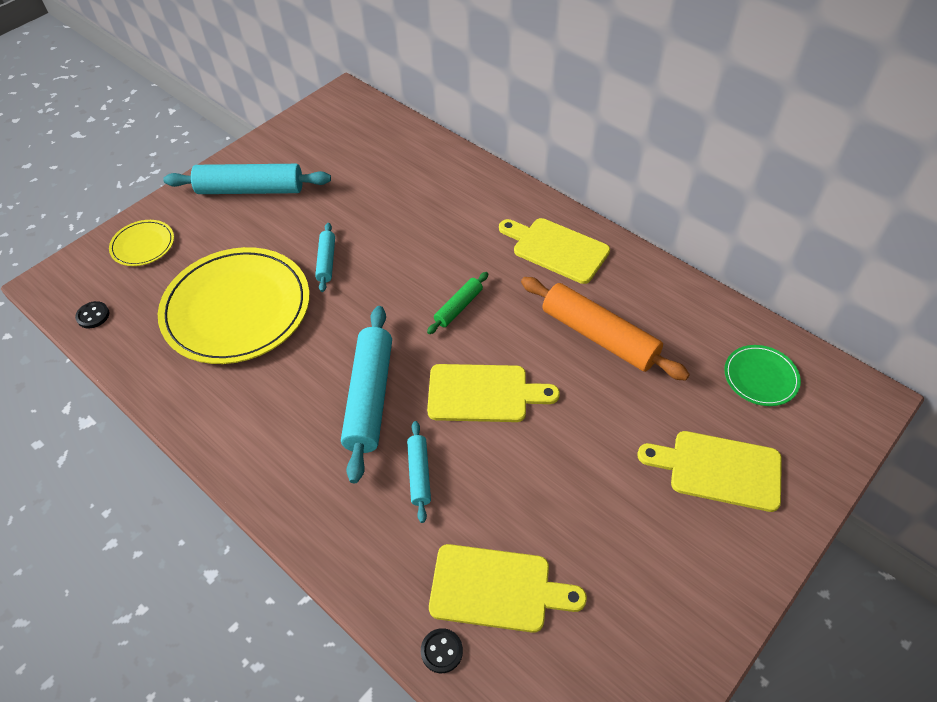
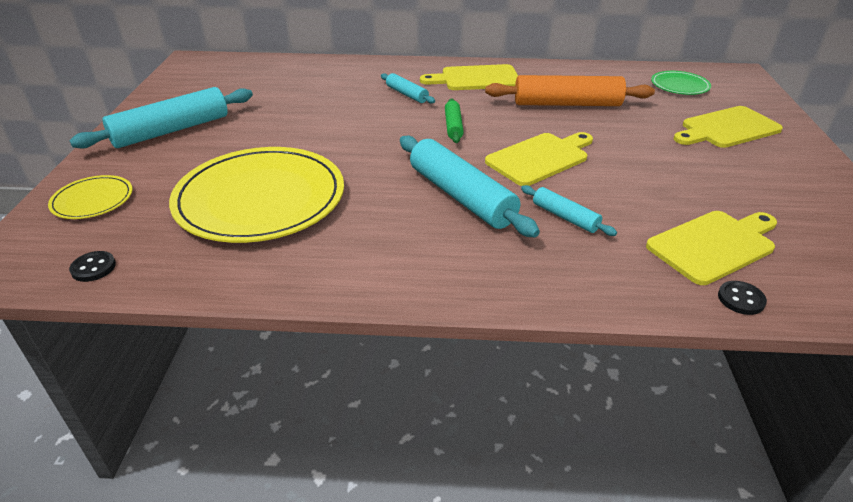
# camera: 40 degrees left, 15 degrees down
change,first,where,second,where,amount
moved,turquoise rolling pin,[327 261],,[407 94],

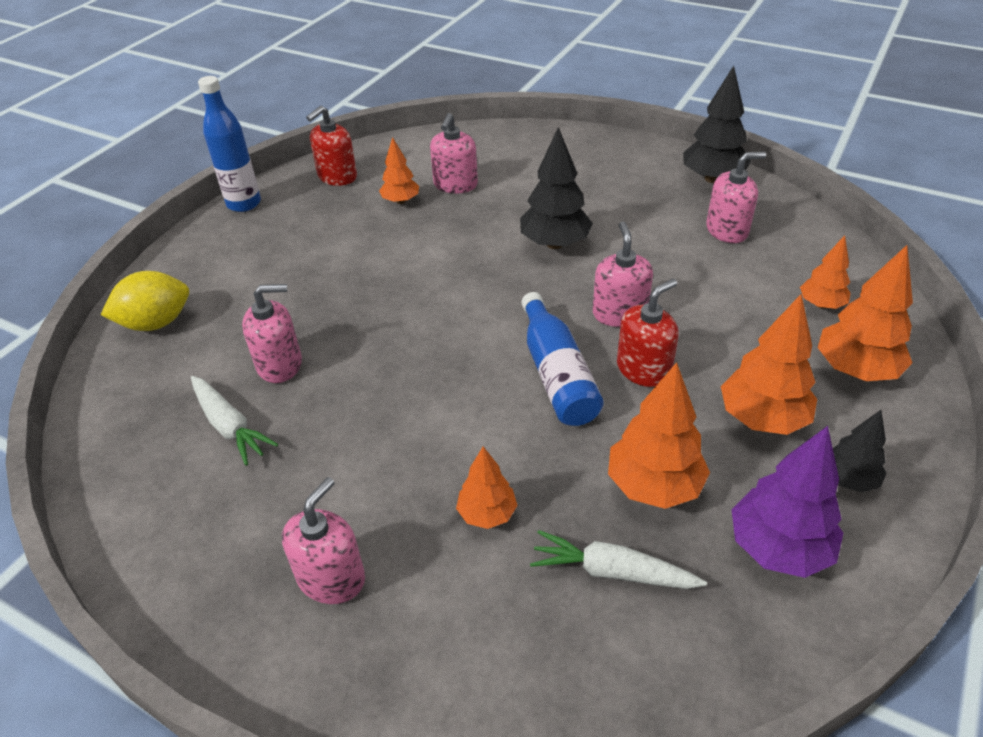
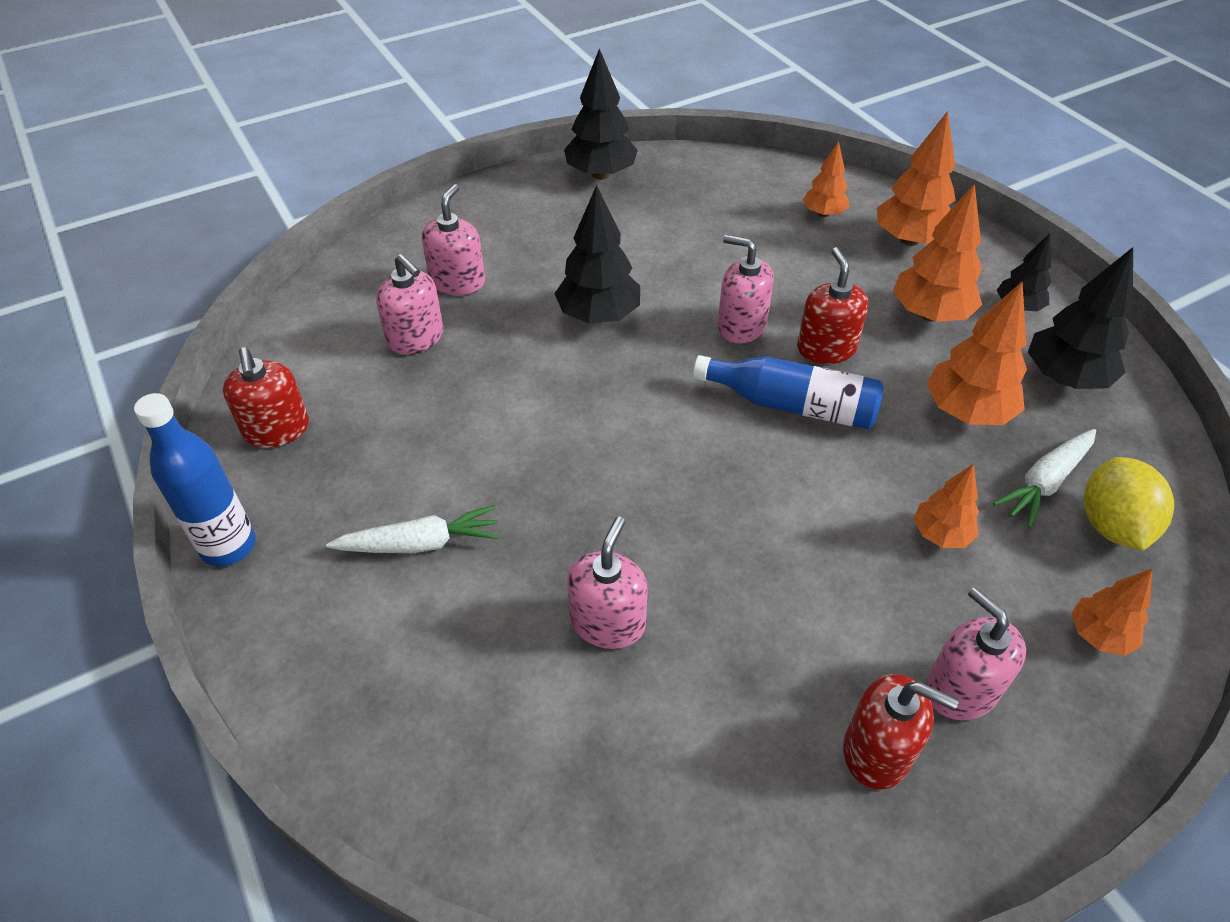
# camera: 60 degrees left, 5 degrees up
change,first,where,second,where,amount
moved,orange tree,[401 201],,[1099 635],
moved,pink soap dispenser,[727 230],,[458 282],
moved,yellow lemon,[156 323],,[1111 525],
moved,white carrot,[229 426],,[420 543],
recoloured,purple tree,[778 548],black tree,[1065 378],
added,,,red soap dispenser,[877 751],

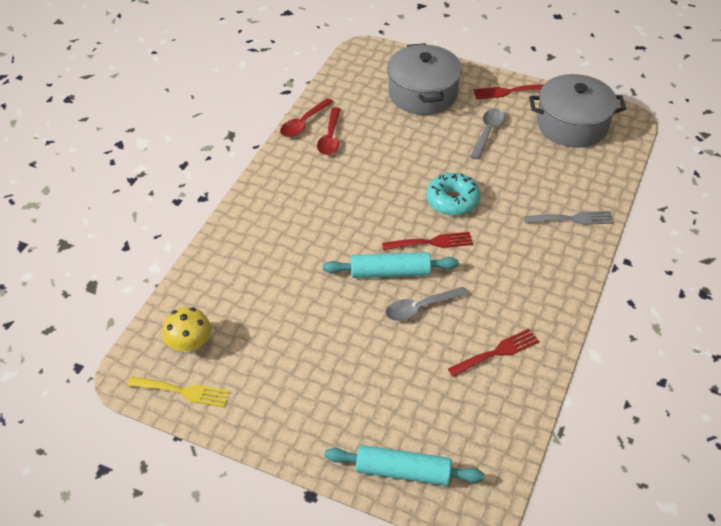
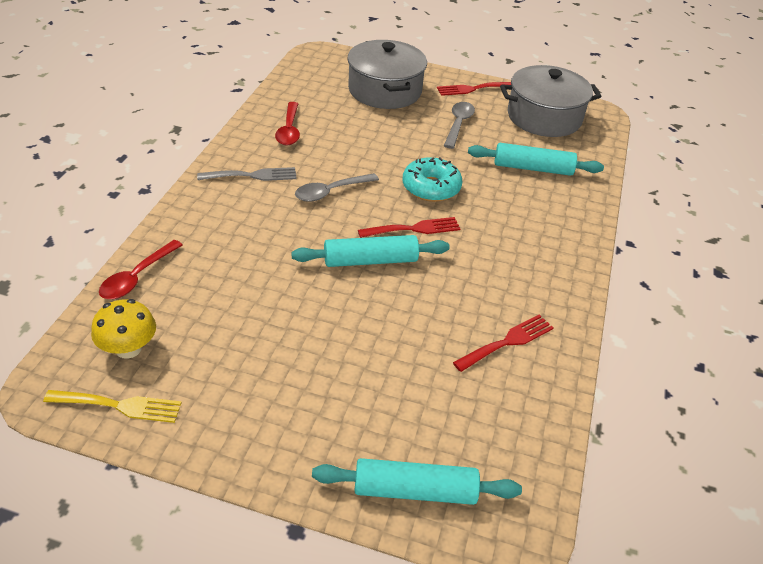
# camera: 10 degrees left, 5 degrees down
change,first,where,second,where,amount
moved,red spoon,[303 123],,[137 277],
moved,grey fork,[572 219],,[252 175],
moved,grey spoon,[420 308],,[330 192],
added,,,turquoise rolling pin,[533 168],

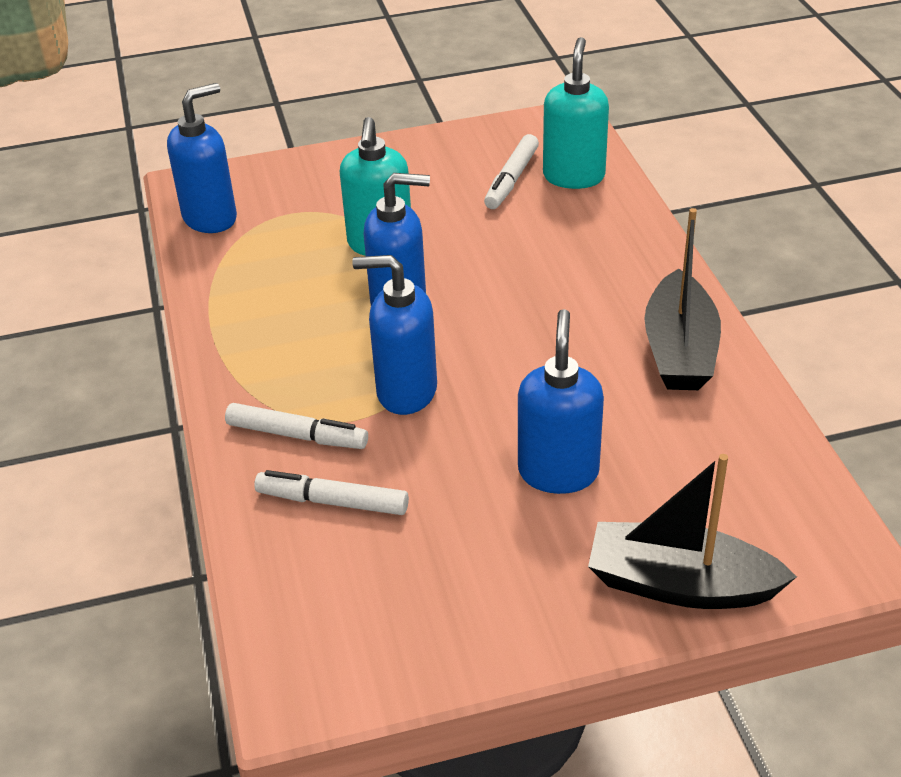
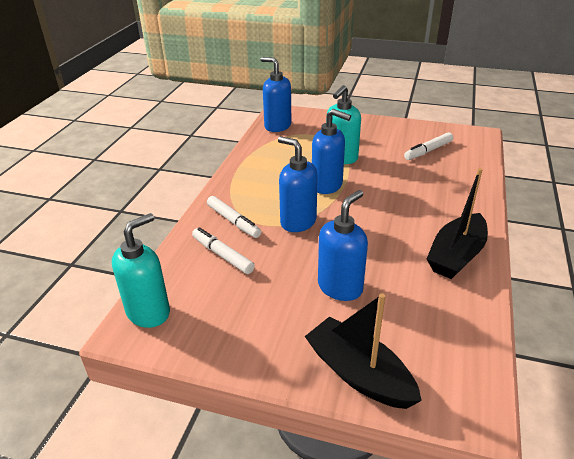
# camera: 30 degrees right, 5 degrees down
change,first,where,second,where,amount
moved,turquoise soap dispenser,[573 176],,[149 312],
turned,blue soap dispenser,[210 218],,[277 126],135 degrees counterclockwise

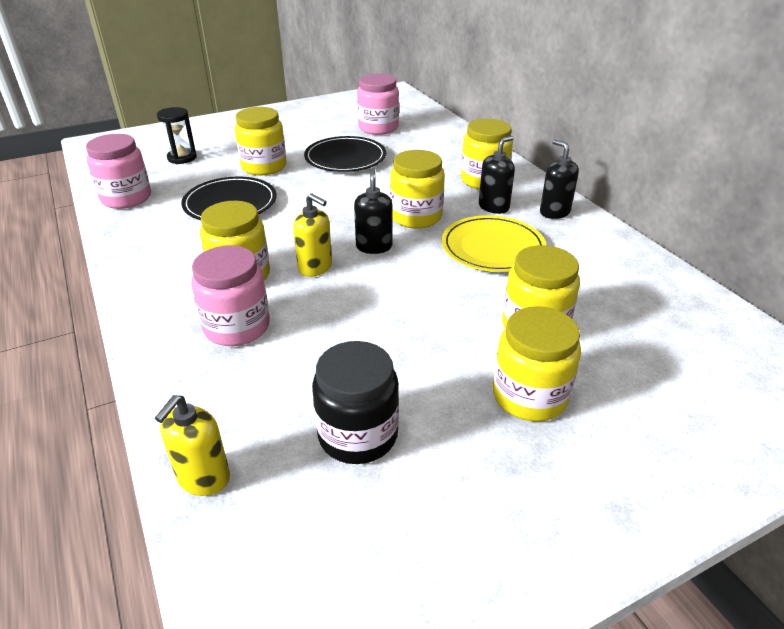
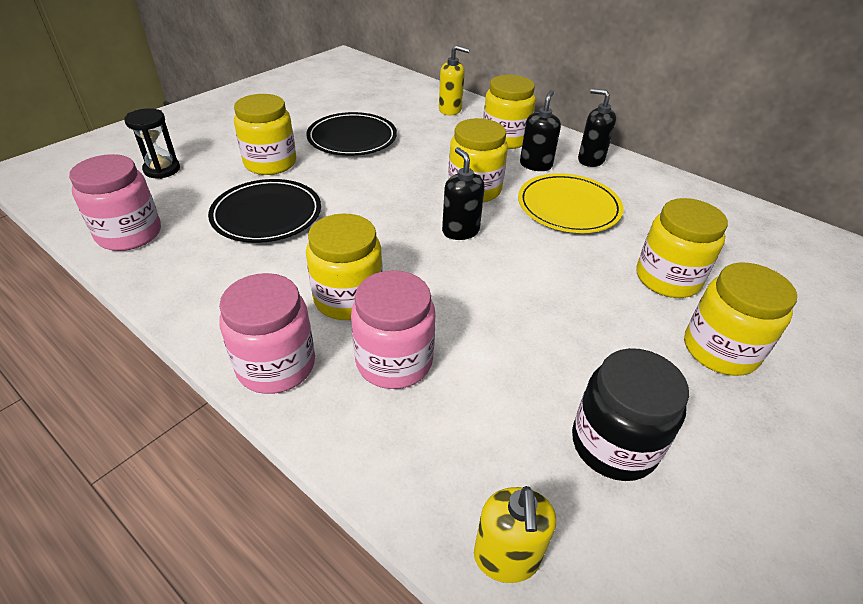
# camera: 25 degrees left, 5 degrees up
change,first,where,second,where,amount
moved,pink jar,[378 128],,[276 365],
moved,yellow soap dispenser,[315 267],,[450 110],

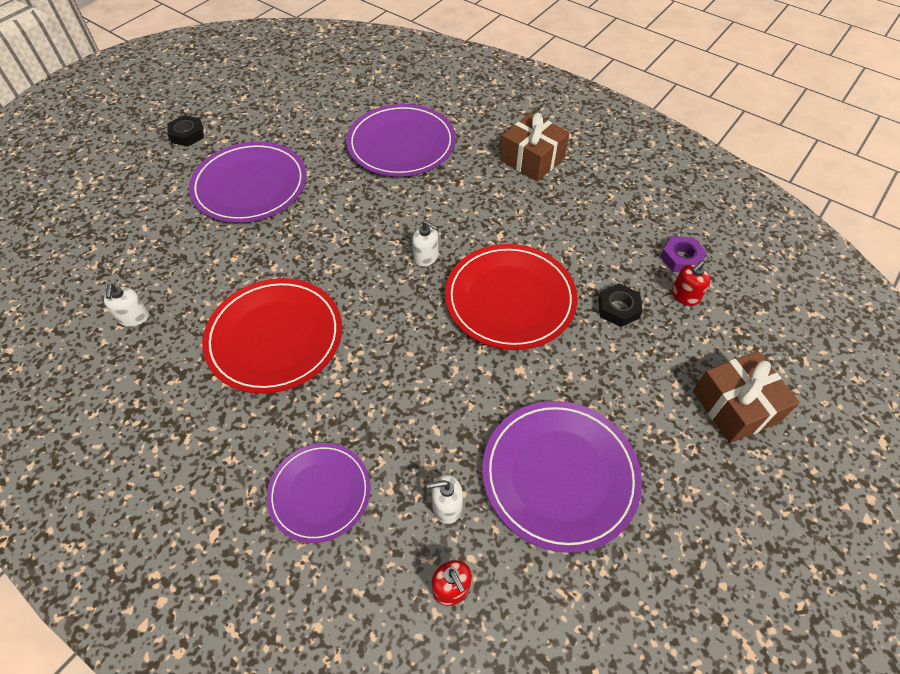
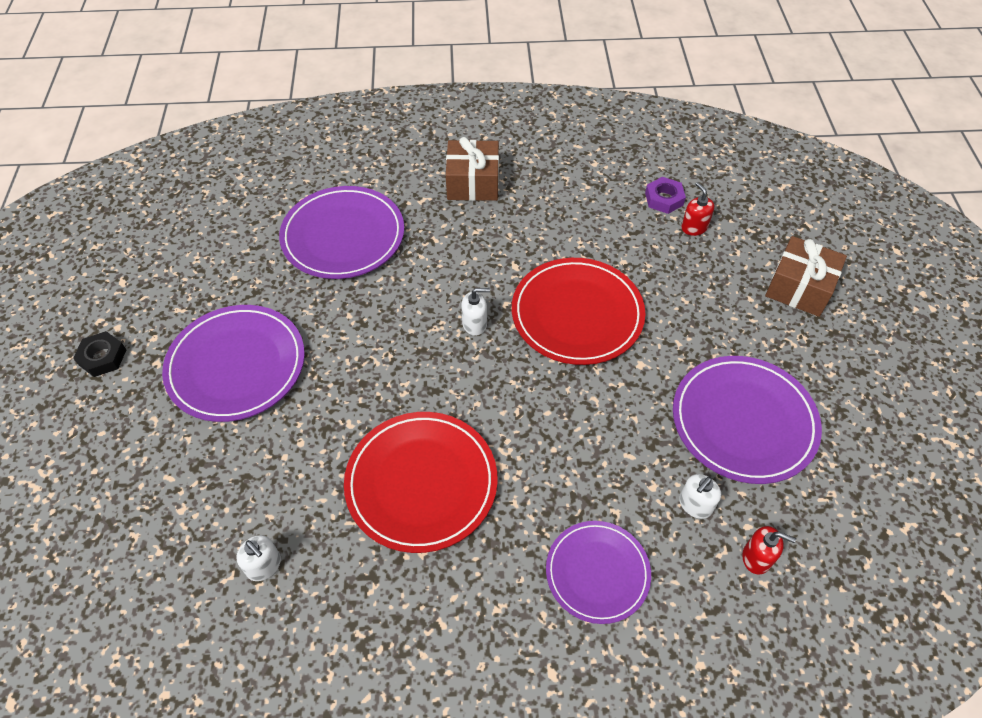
# camera: 40 degrees left, 0 degrees up
change,first,where,second,where,amount
turned,red soap dispenser,[685 296],,[694 227],150 degrees clockwise
removed,black nut,[618 308],,,

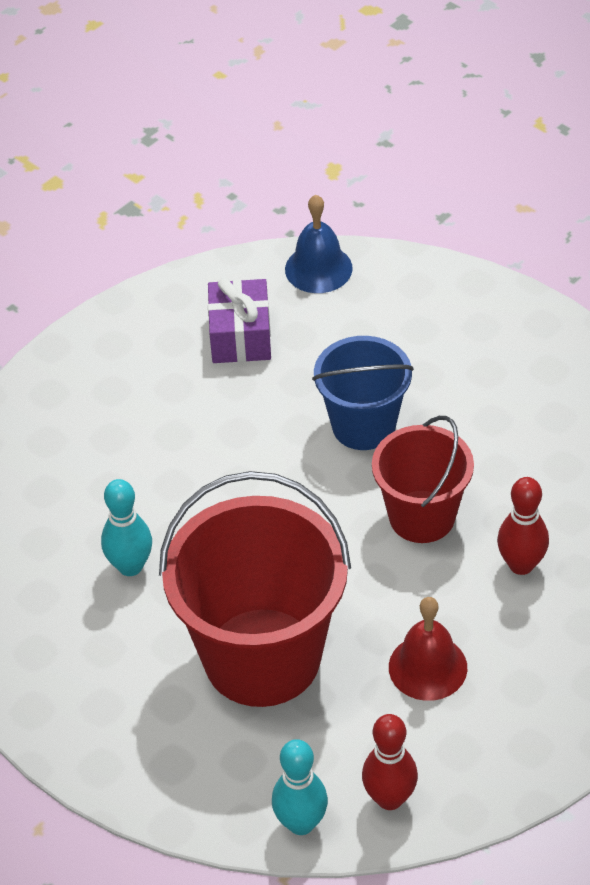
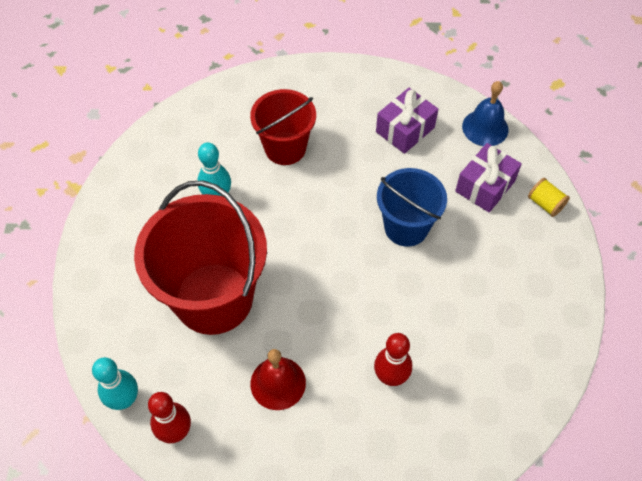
# camera: 45 degrees right, 10 degrees up
change,first,where,second,where,amount
moved,red bucket,[422 516],,[285 148],
added,,,purple gift,[485 186],
added,,,yellow spool,[545 204],

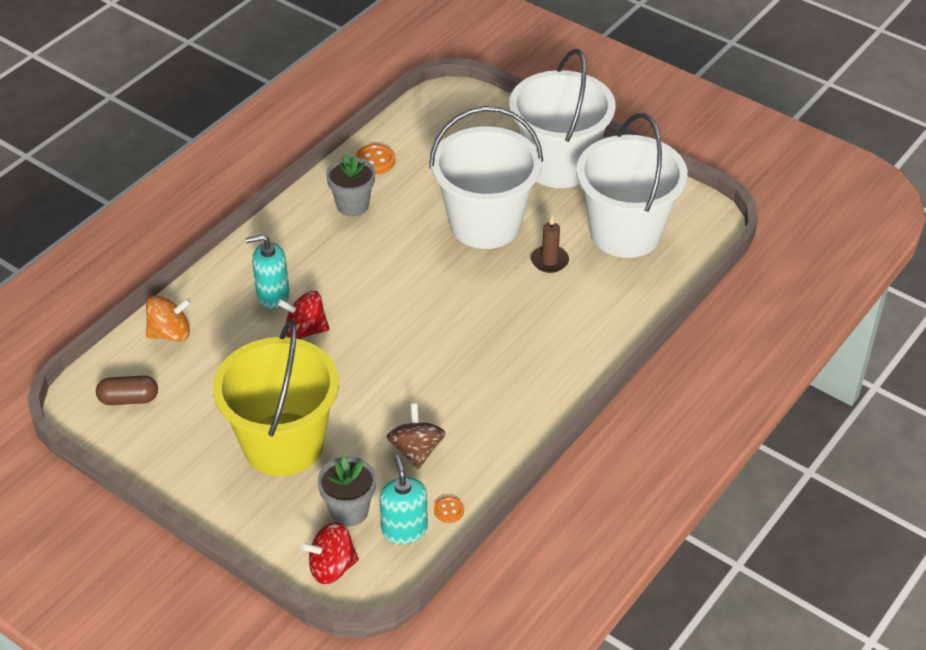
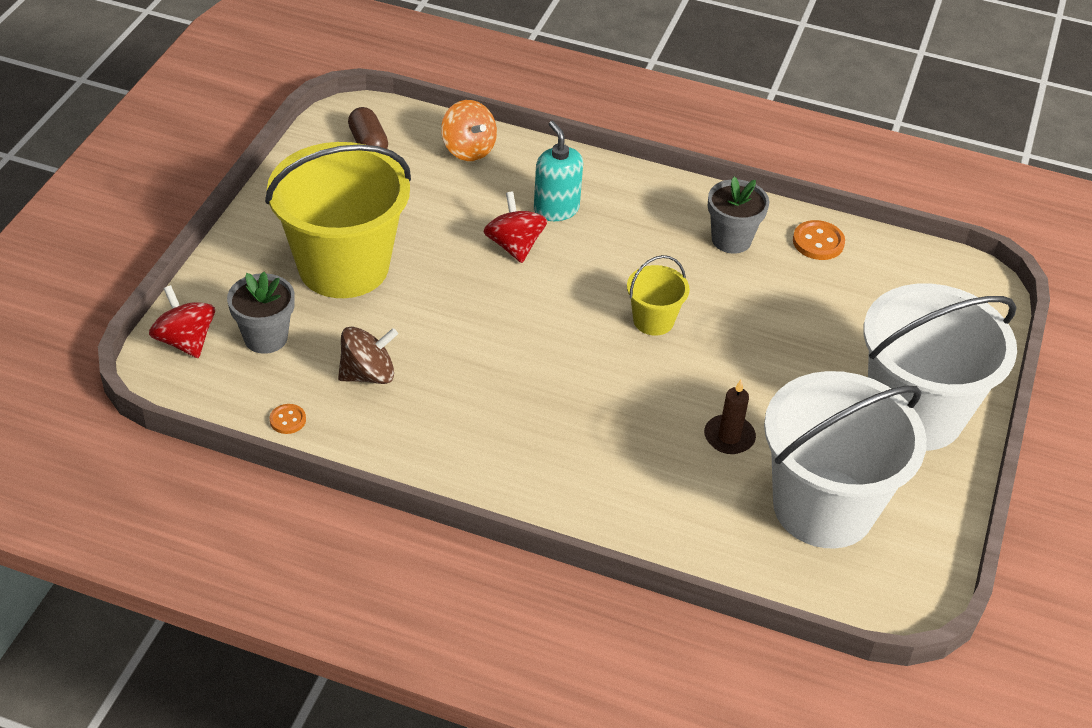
# camera: 70 degrees right, 0 degrees up
change,first,where,second,where,amount
removed,white bucket,[485 224],,,
removed,turquoise soap dispenser,[404 530],,,
added,,,yellow bucket,[653 320],

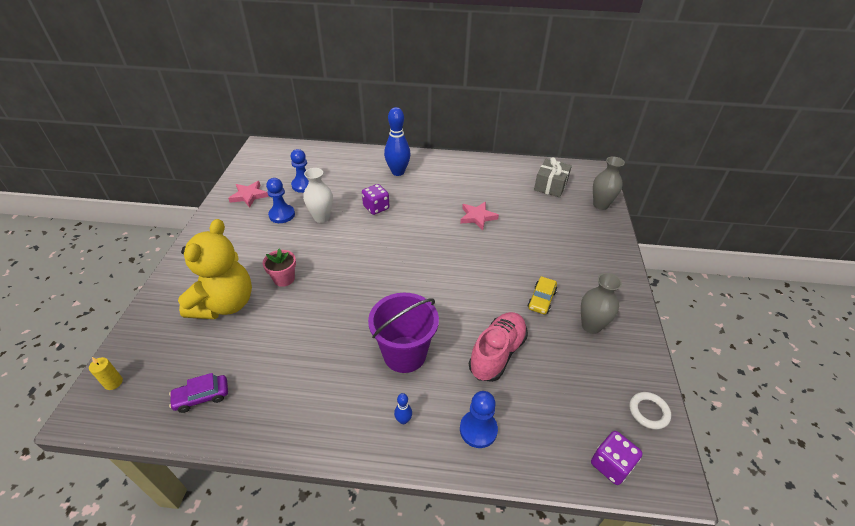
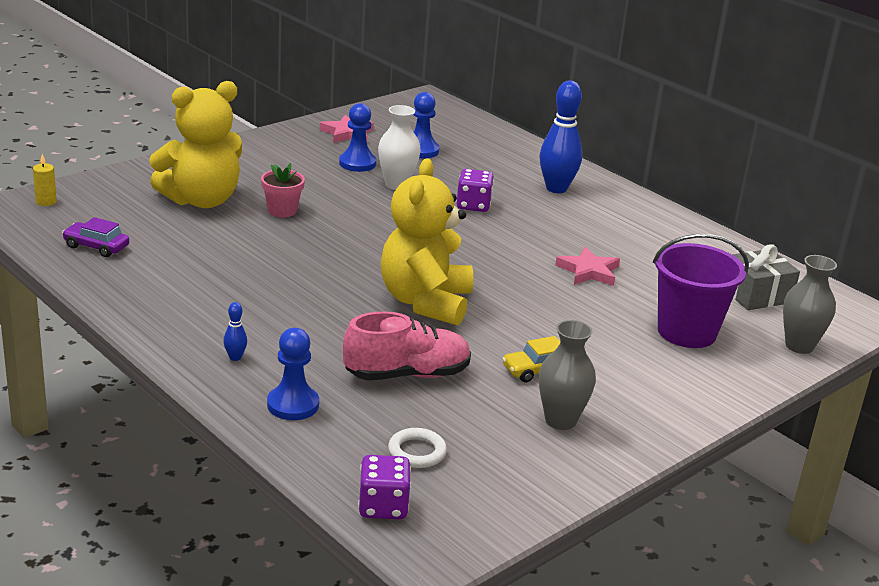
# camera: 40 degrees right, 15 degrees down
change,first,where,second,where,amount
moved,purple bucket,[404 354],,[686 332],
moved,white ring,[648 412],,[417 452],
added,,,yellow teddy bear,[425 302],

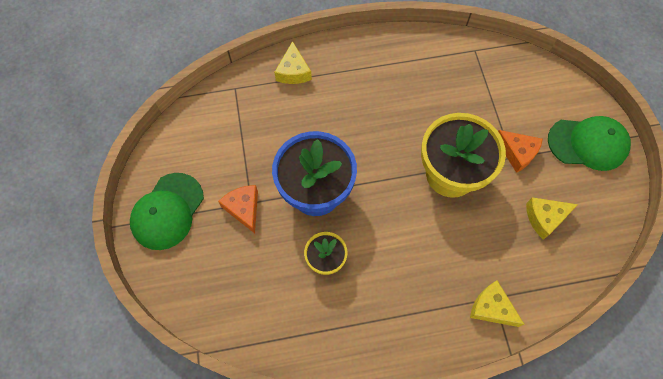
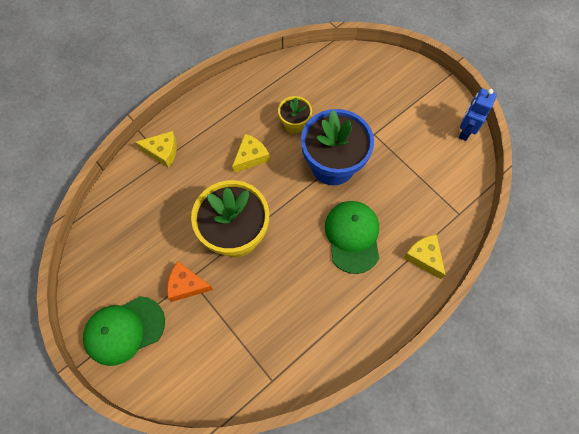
# camera: 150 degrees right, 0 degrees up
change,first,where,second,where,amount
moved,green cap,[167 211],,[352 236],
removed,orange cheese,[244 208],,,
moved,yellow cheese,[545 218],,[251 157],
added,,,blue robot,[465 131],

